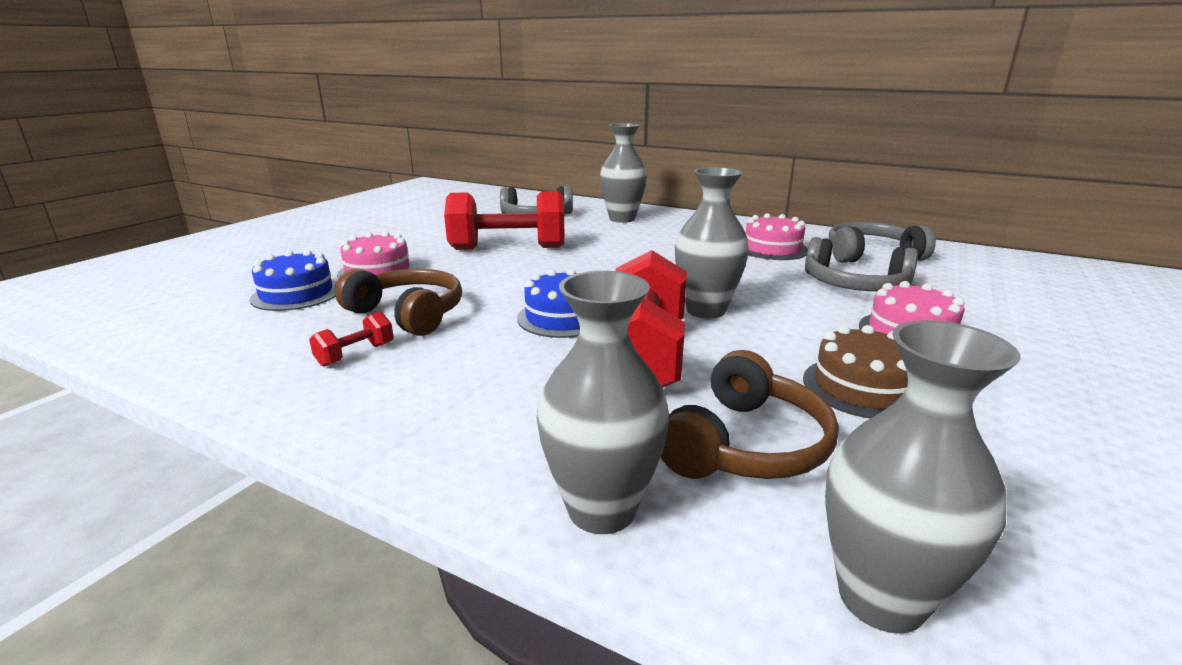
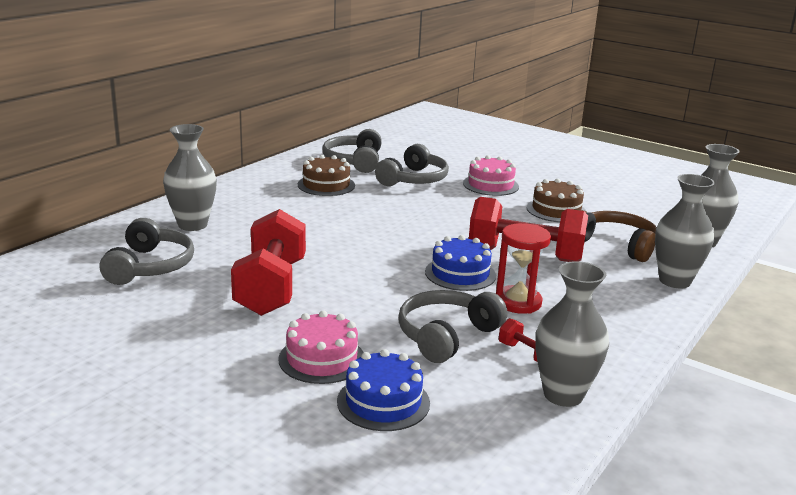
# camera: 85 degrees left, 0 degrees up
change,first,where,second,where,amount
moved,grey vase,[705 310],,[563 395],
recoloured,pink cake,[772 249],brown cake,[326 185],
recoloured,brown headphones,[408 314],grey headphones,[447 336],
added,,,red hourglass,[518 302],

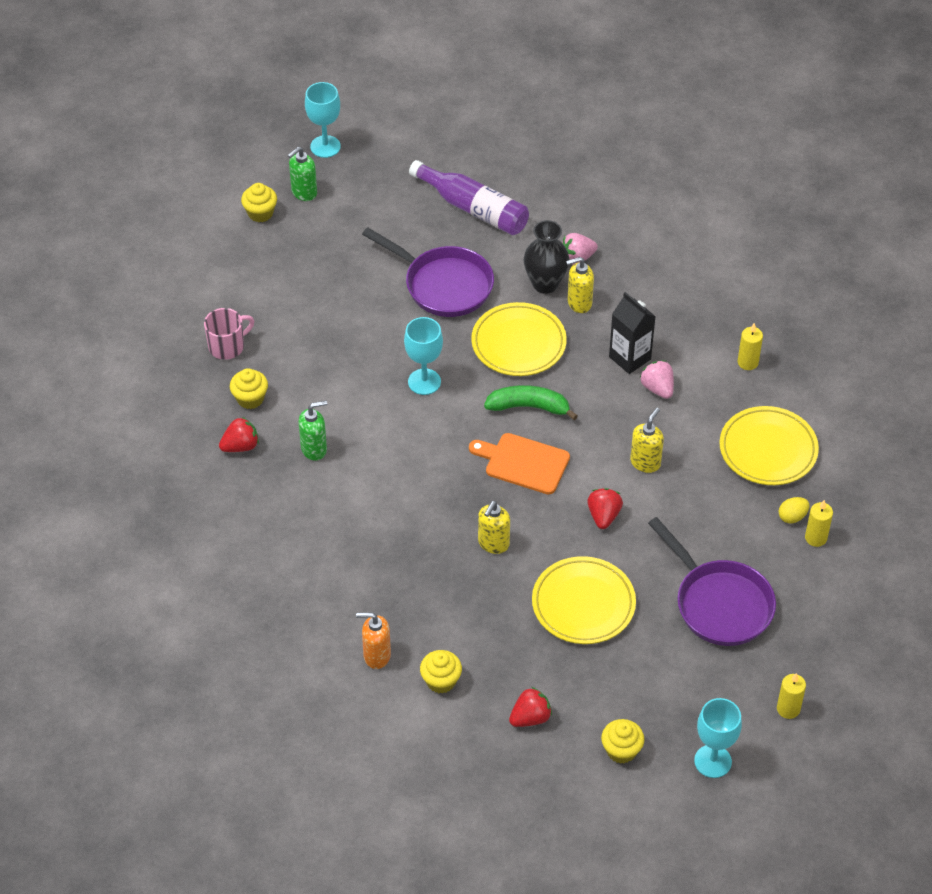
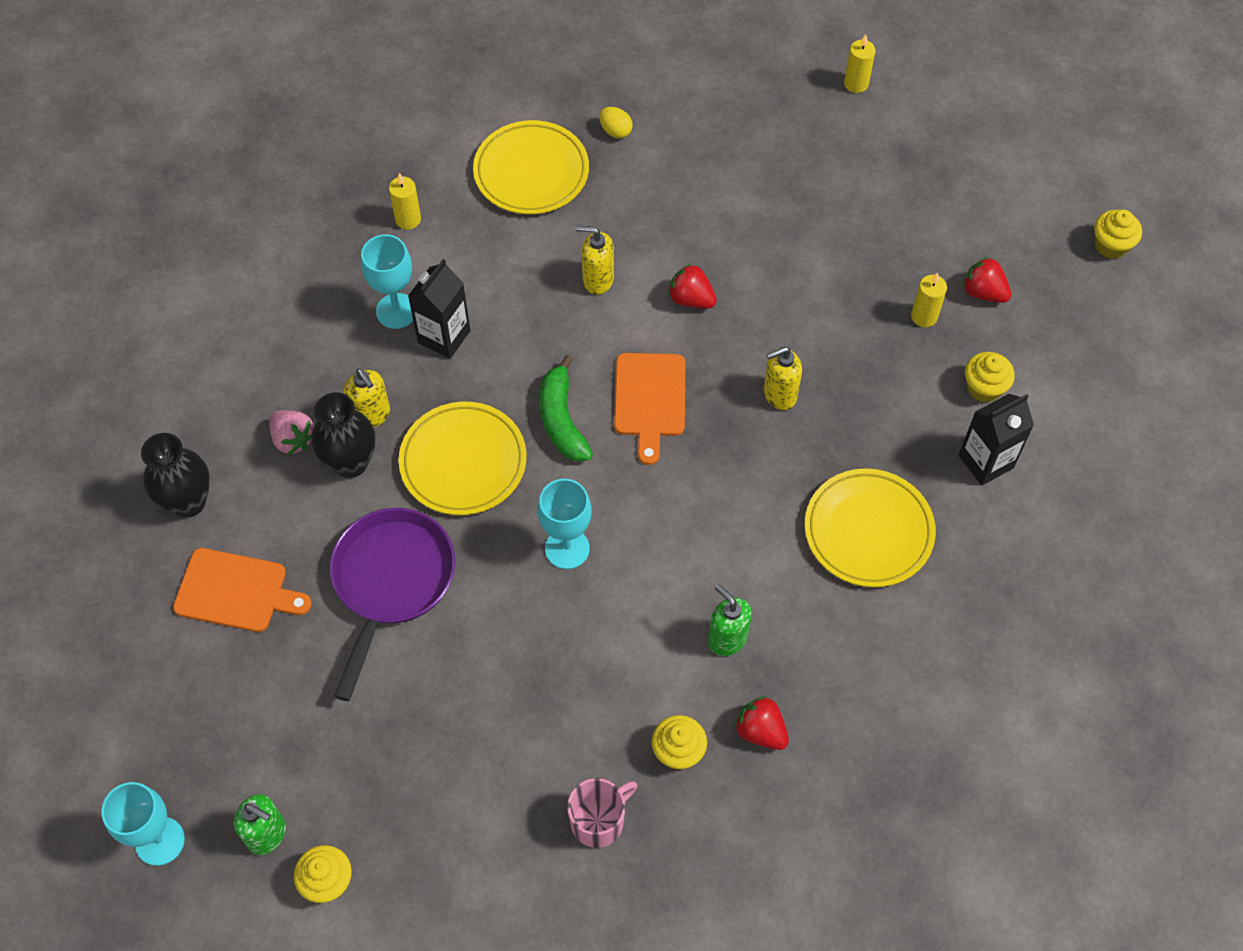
# camera: 110 degrees left, 10 degrees up
change,first,where,second,where,amount
replaced,purple bottle,[473 208],orange cutting board,[236 591],
turned,pink mug,[227 346],,[599 820],105 degrees clockwise
removed,pink strawberry,[657 388],,,
turned,red strawberry,[603 516],,[691 299],45 degrees clockwise
moved,yellow candle,[816 538],,[924 316],
turned,yellow soap dispenser,[493 543],,[779 395],150 degrees clockwise
removed,purple pan,[719 604],,,
moved,yellow plate,[583 604],,[868 531],
replaced,orange soap dispenser,[376 655],black carton,[986 461],
moved,turquoise goblet,[713 761],,[396 311],
moved,yellow cupcake,[621 750],,[1111 245],
added,,,black vase,[188 502],

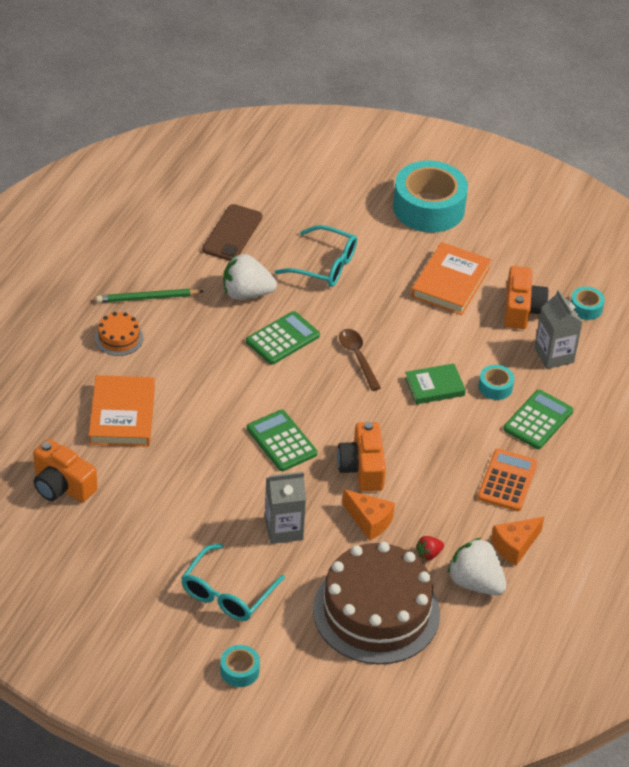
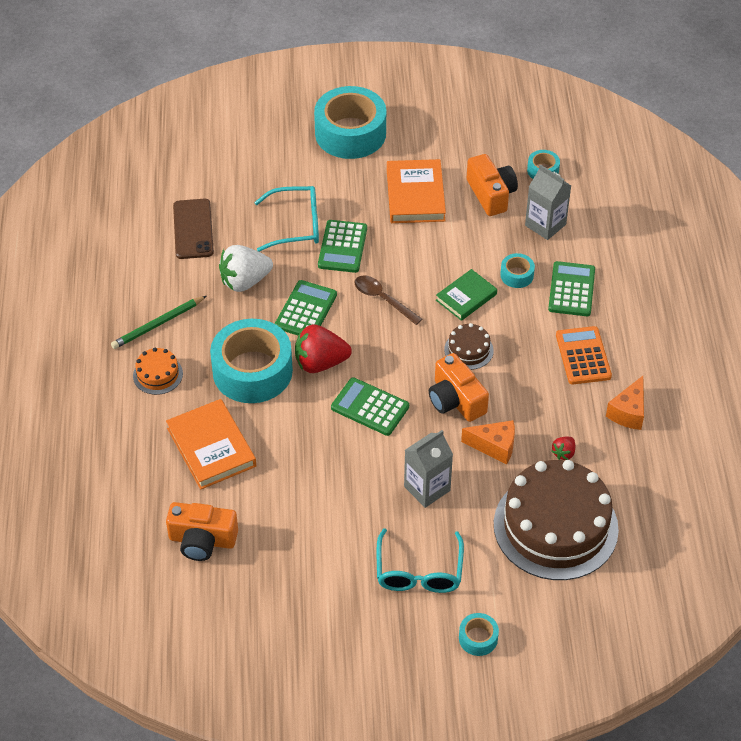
# camera: 25 degrees left, 5 degrees up
change,first,where,second,where,amount
removed,white strawberry,[475 582],,,
added,,,green calculator,[342 247],
added,,,turquoise tape,[252 371],
added,,,brown cake,[468 350],
added,,,red strawberry,[320 363],

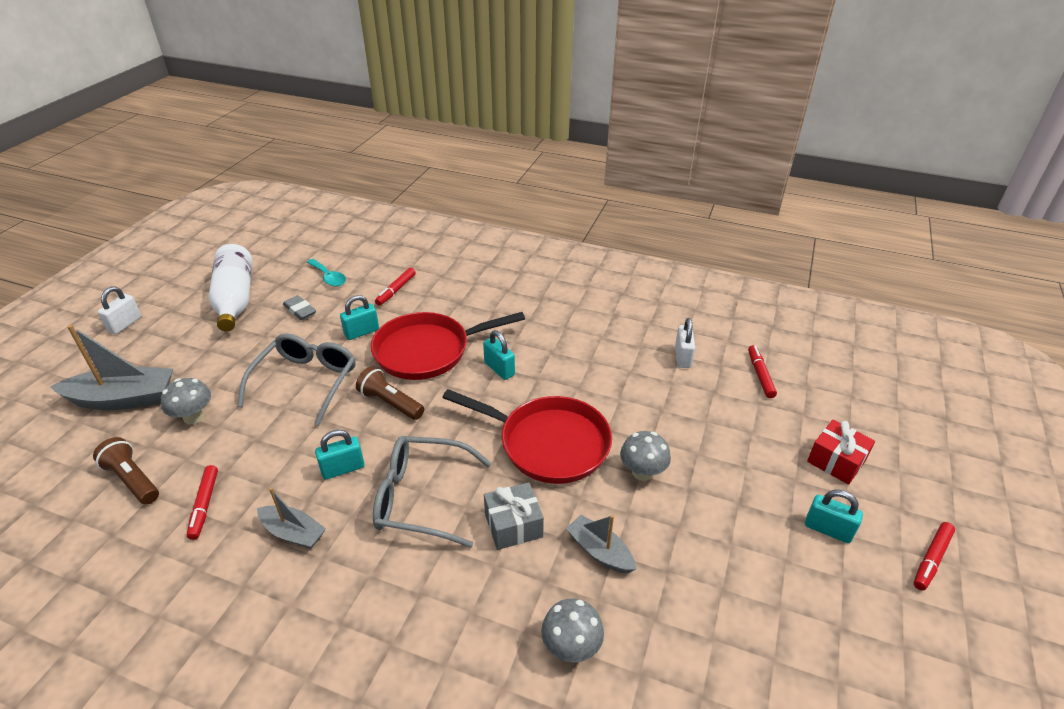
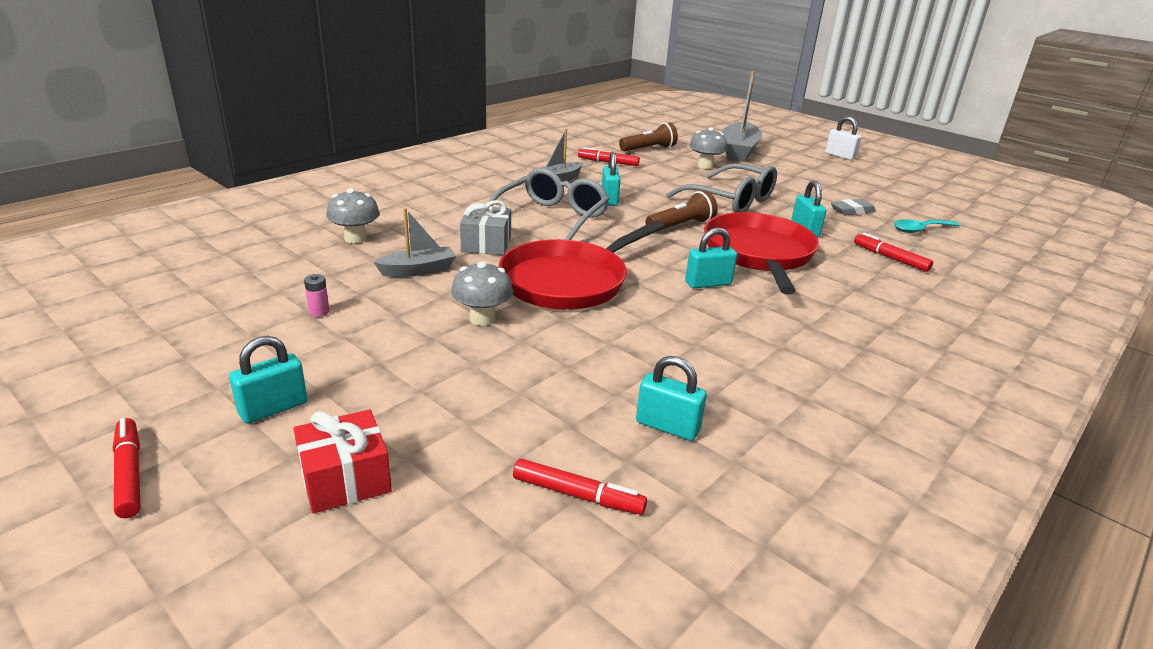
# camera: 110 degrees right, 10 degrees down
change,first,where,second,where,amount
removed,white bottle,[235 299],,,
recoloured,white padlock,[682 357],turquoise padlock,[667 426],
added,,,pink battery,[319 312],

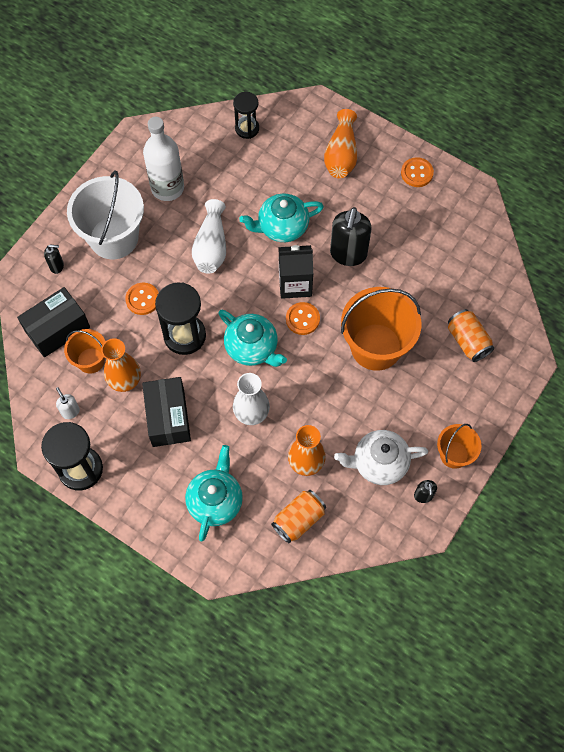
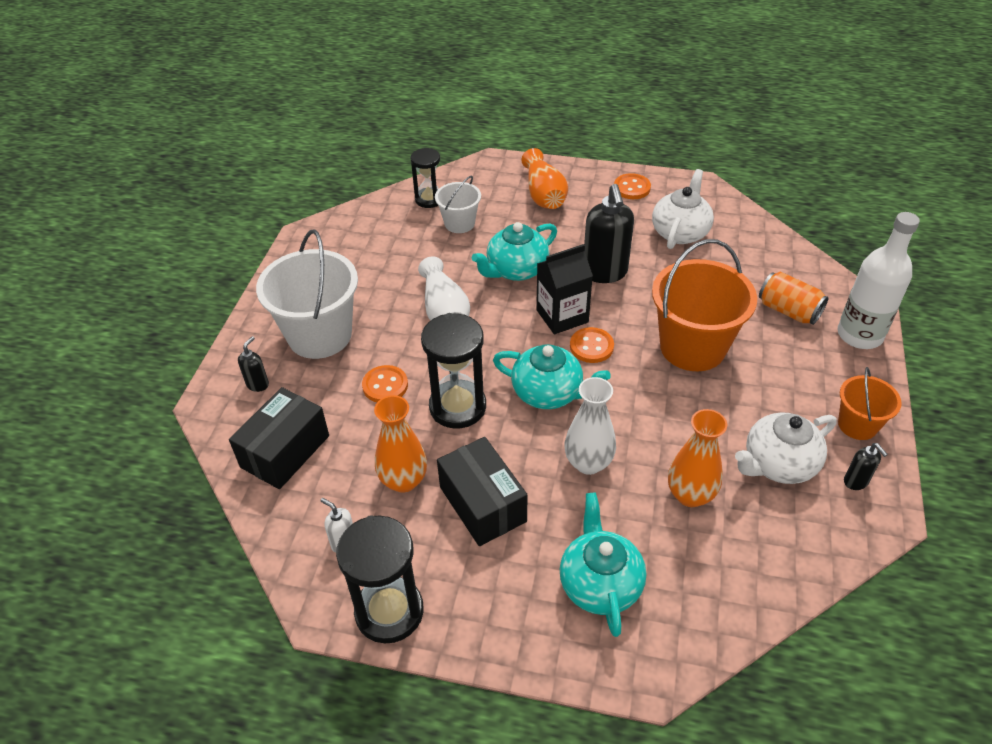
# camera: 20 degrees left, 20 degrees down
change,first,where,second,where,amount
moved,white bottle,[167 188],,[859 335],
turned,black soap dispenser,[57 266],,[258 384],45 degrees counterclockwise
removed,orange bucket,[90 360],,,
removed,orange can,[298 519],,,
added,,,white teapot,[680 232],
added,,,white bucket,[459 223],

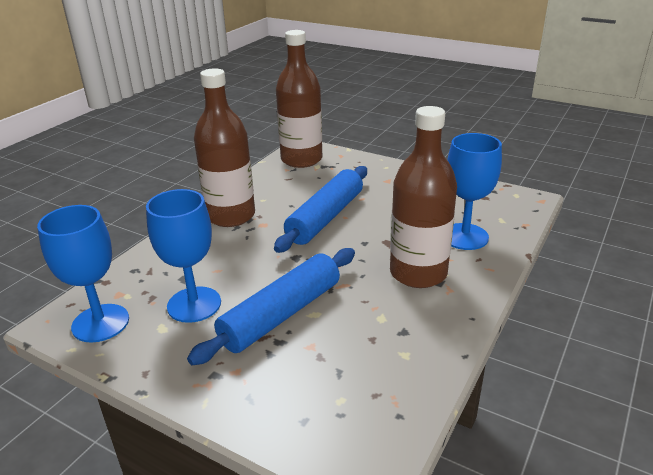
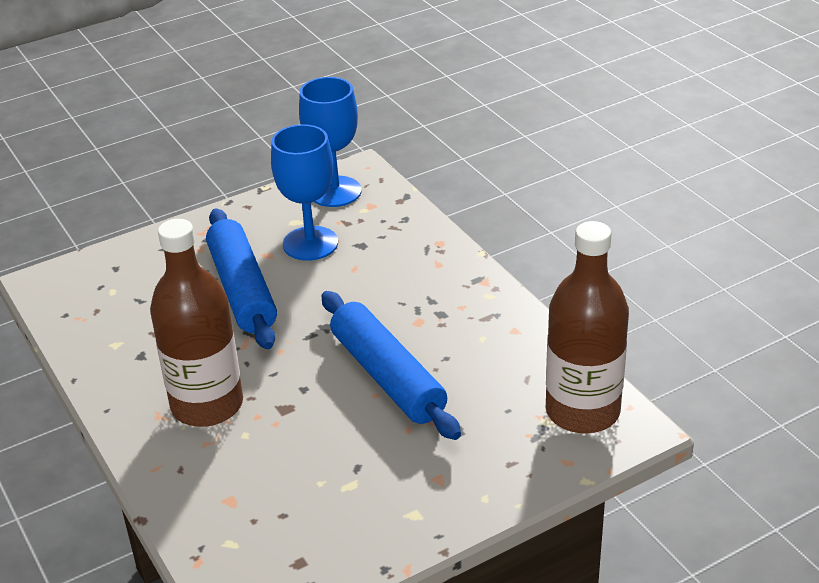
# camera: 120 degrees right, 5 degrees up
change,first,where,second,where,amount
removed,brown bottle,[231 216],,,
removed,blue goblet,[464 236],,,

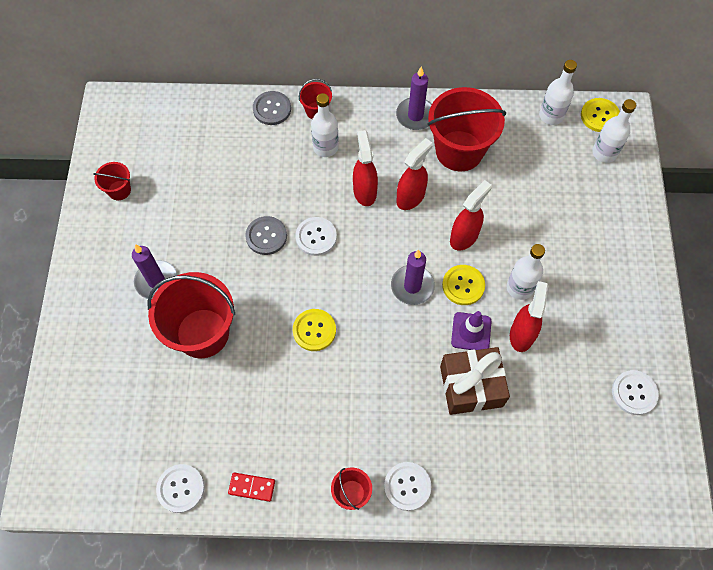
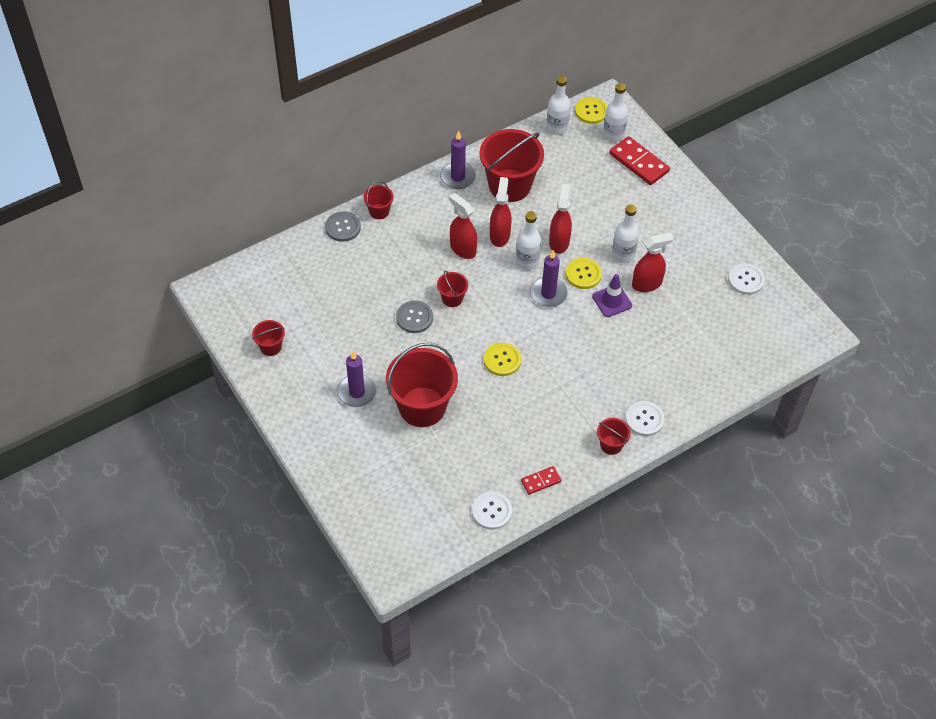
# camera: 35 degrees left, 10 degrees down
change,first,where,second,where,amount
moved,white bottle,[325 147],,[527 262],
replaced,white button,[316 237],red bucket,[452 298],
turned,red spray bottle,[521 334],,[647 284],90 degrees clockwise
removed,brown gift,[471 386],,,
added,,,red domino,[638 163],

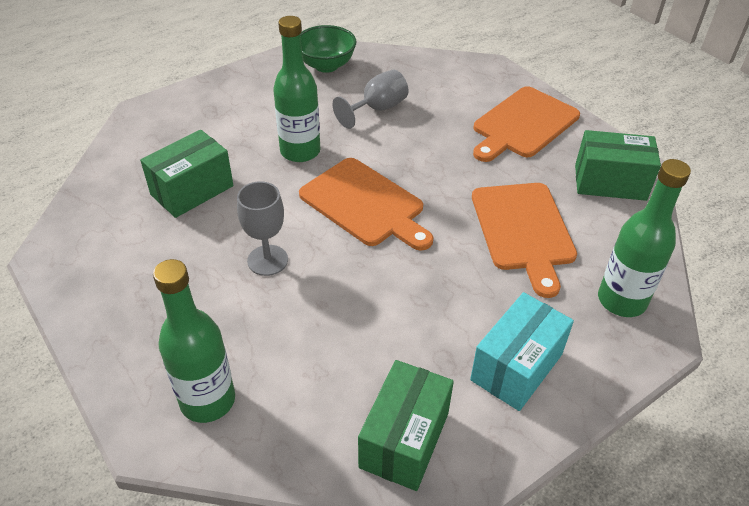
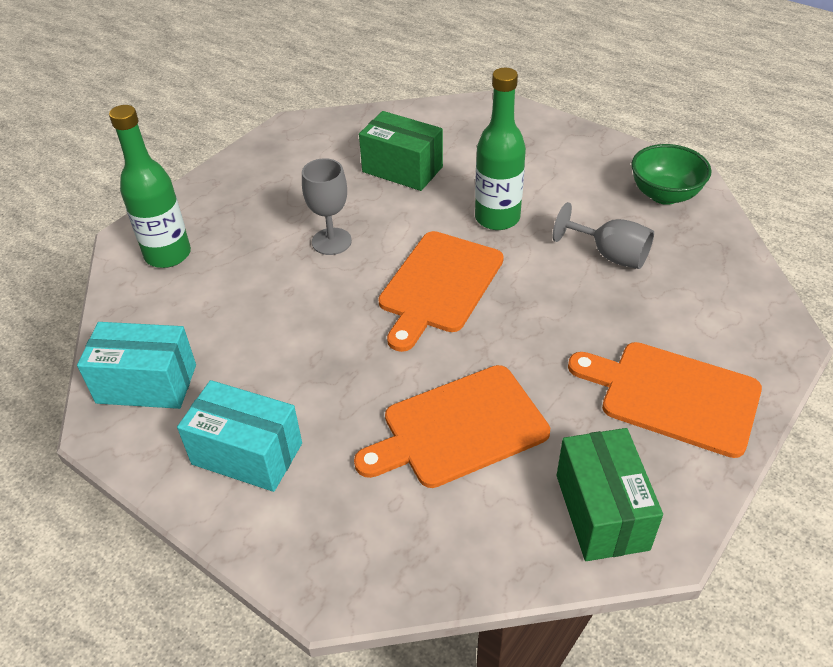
# camera: 75 degrees right, 0 degrees up
change,first,where,second,where,amount
removed,green bottle,[621 300],,,
recoloured,green box,[404 439],turquoise box,[146 384],

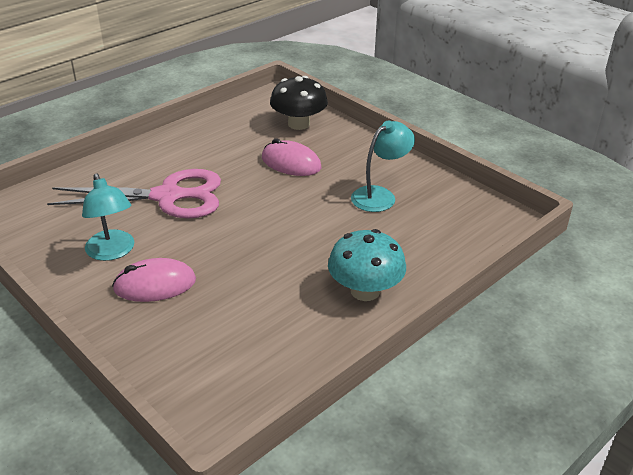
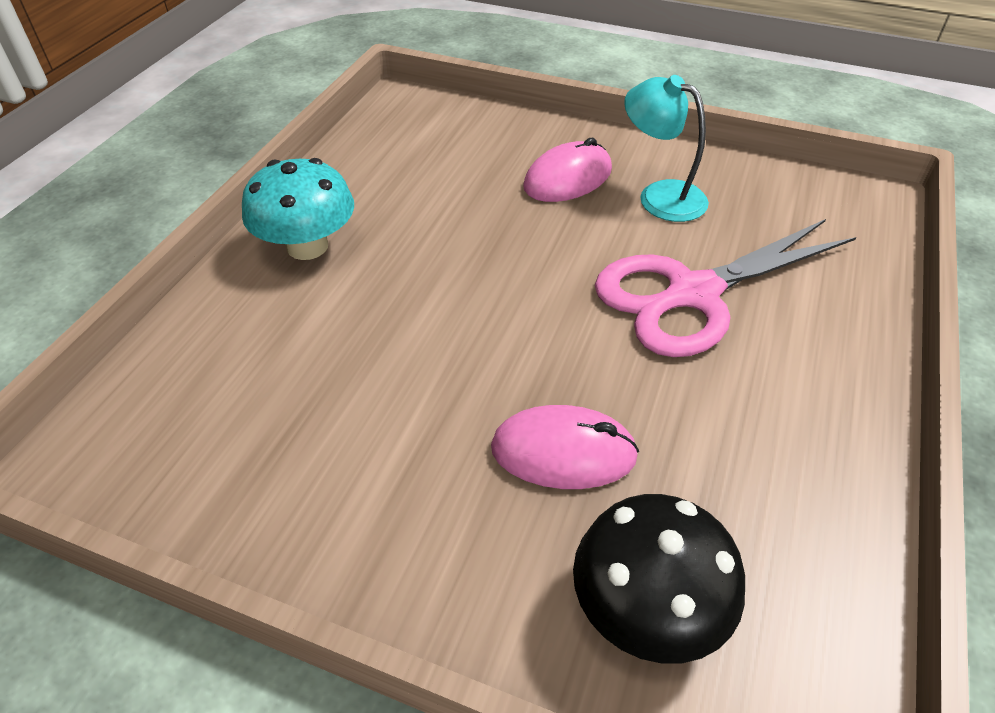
# camera: 155 degrees right, 10 degrees up
change,first,where,second,where,amount
removed,turquoise lamp,[380 195],,,

